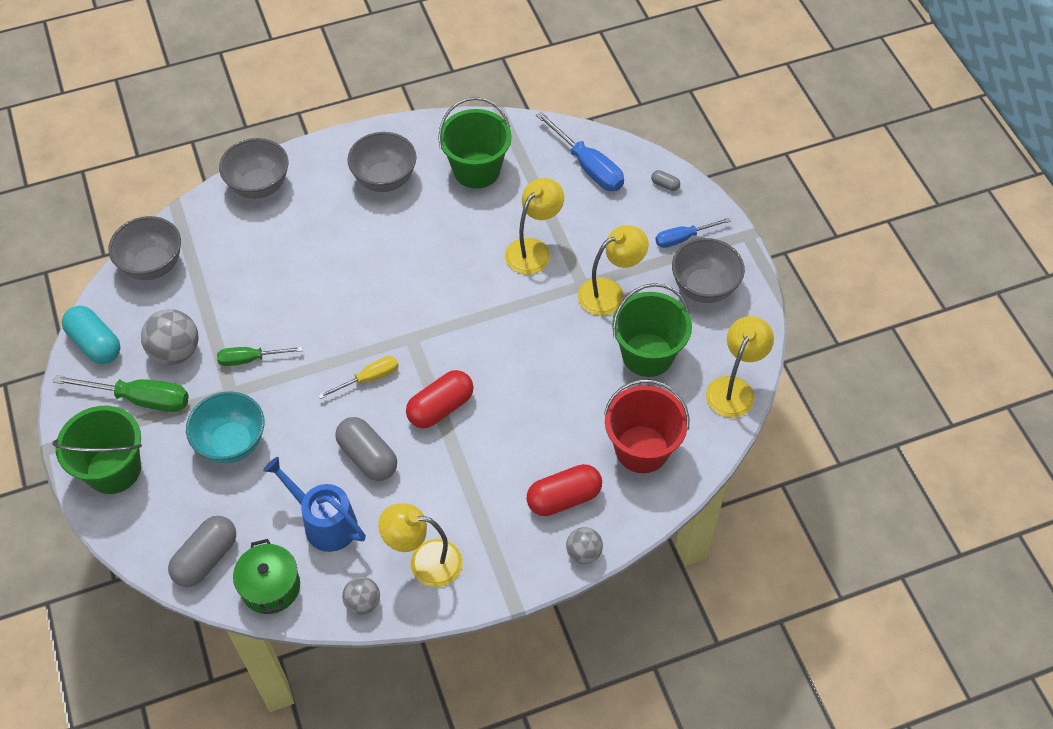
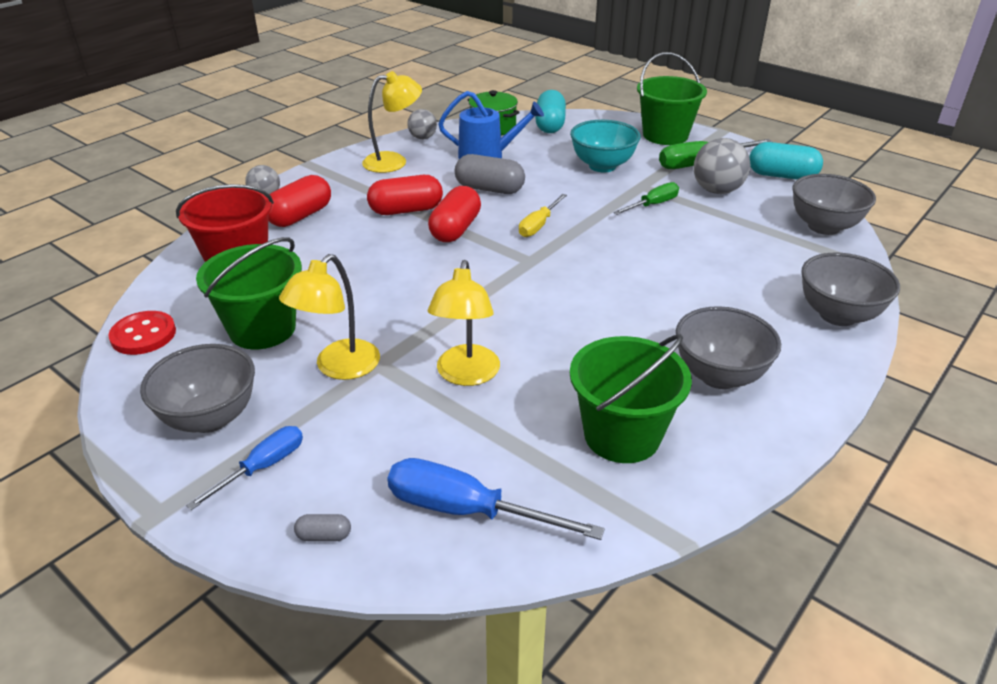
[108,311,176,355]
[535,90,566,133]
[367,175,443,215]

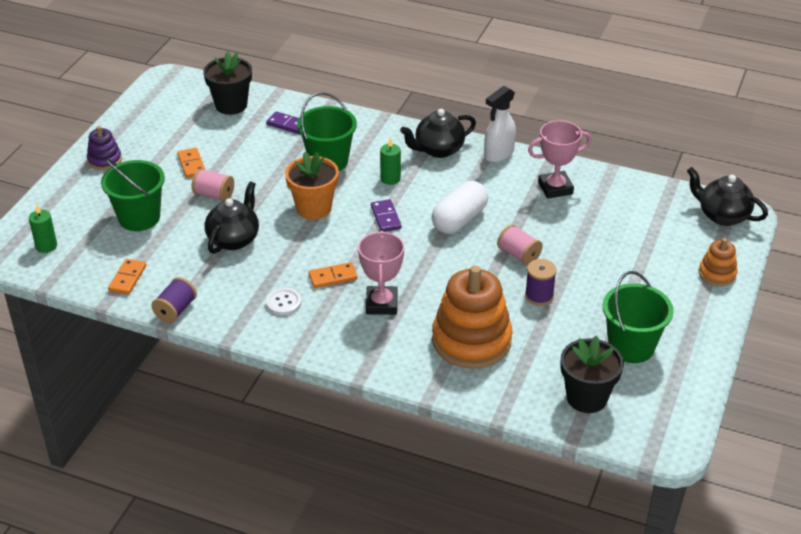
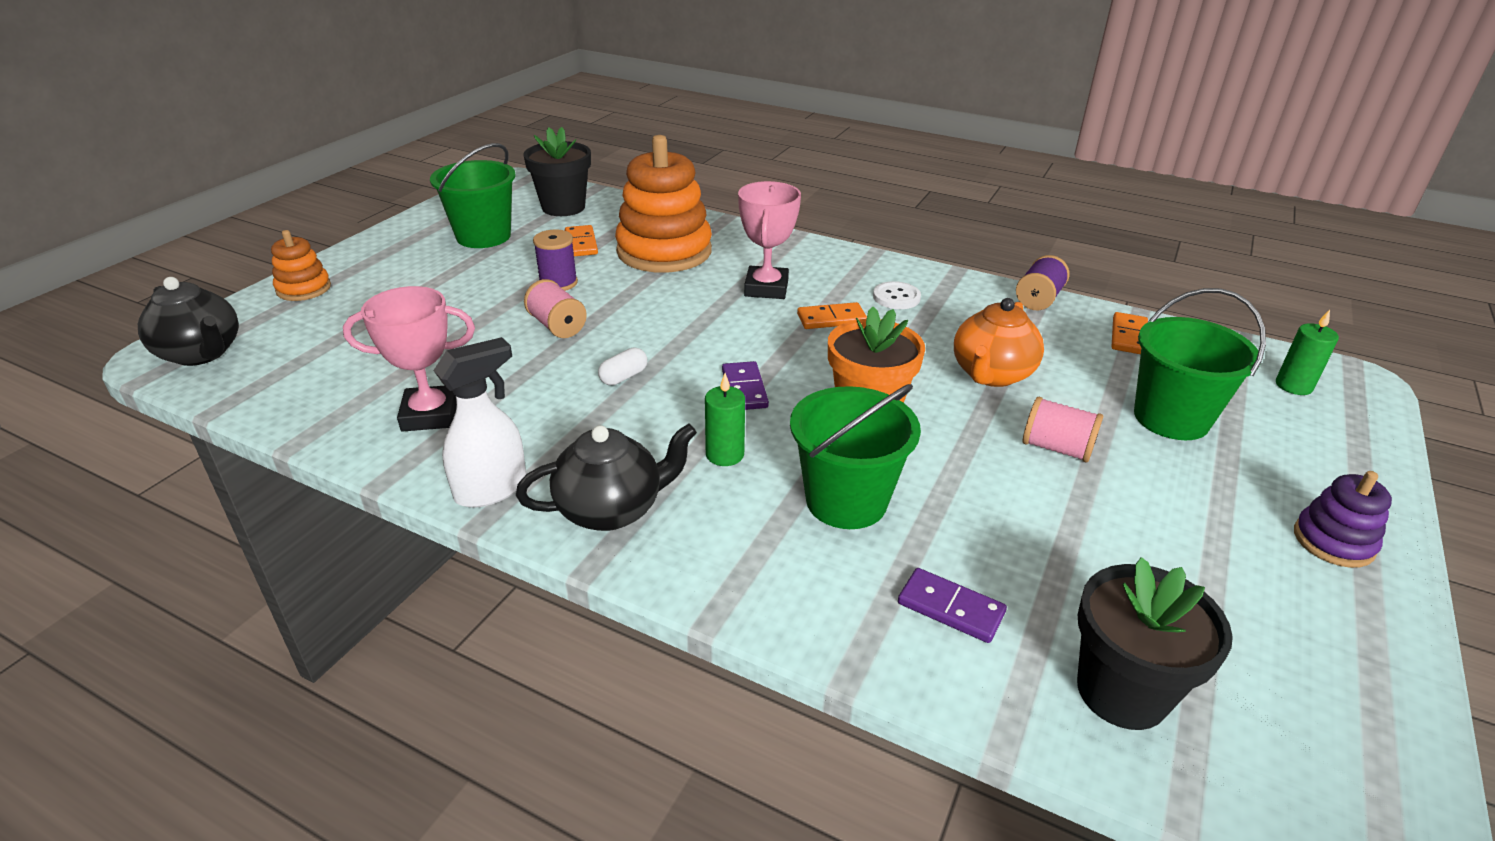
[565,225,598,256]
[954,298,1044,387]
[598,348,647,385]

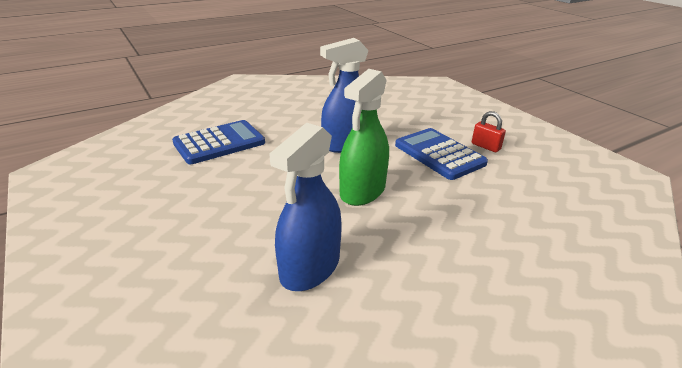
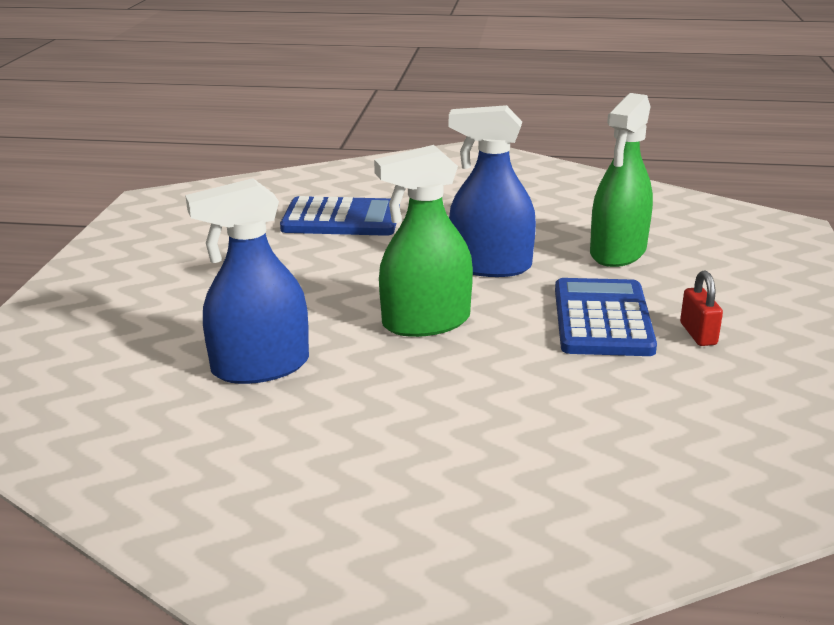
[590,93,653,267]

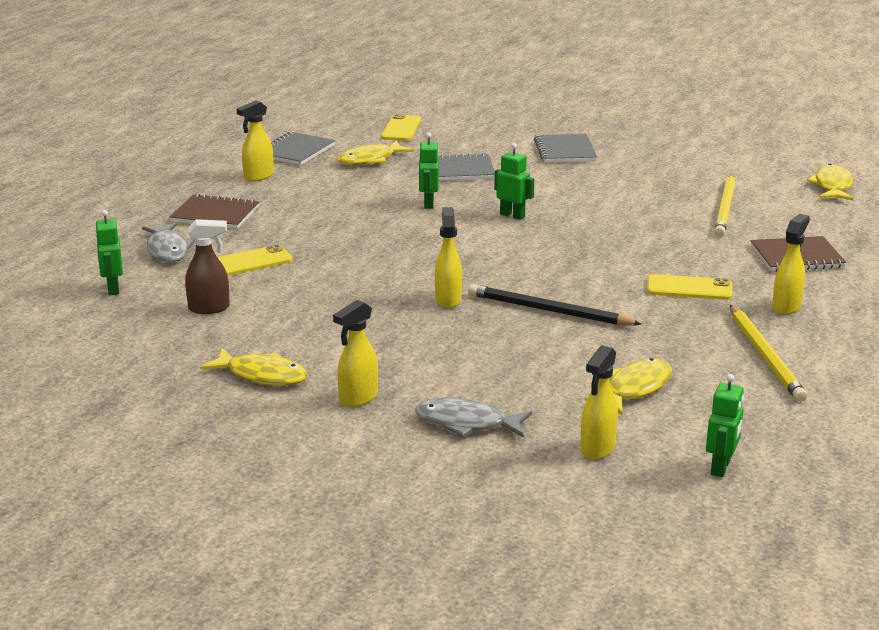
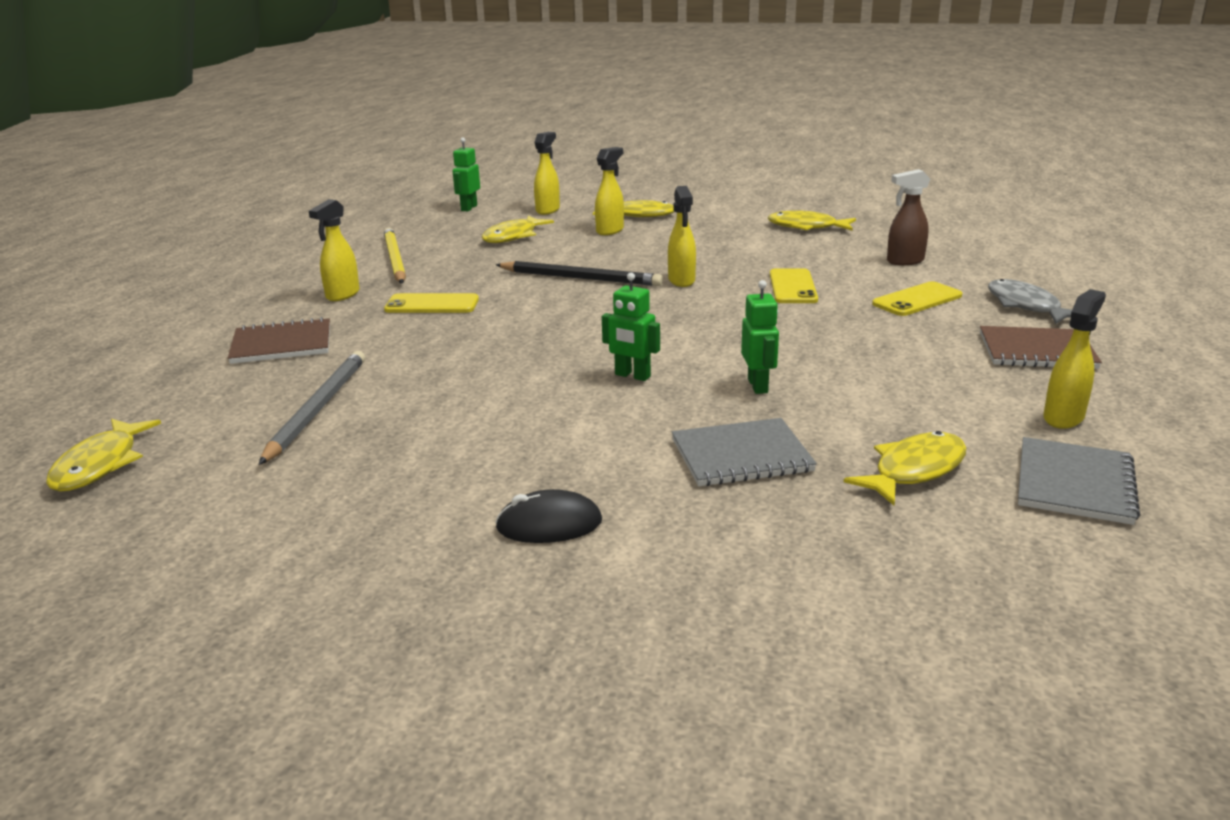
[770,268,818,303]
[495,489,602,543]
[258,351,365,465]
[95,210,123,295] (first image)
[595,147,624,235]
[593,200,674,217]

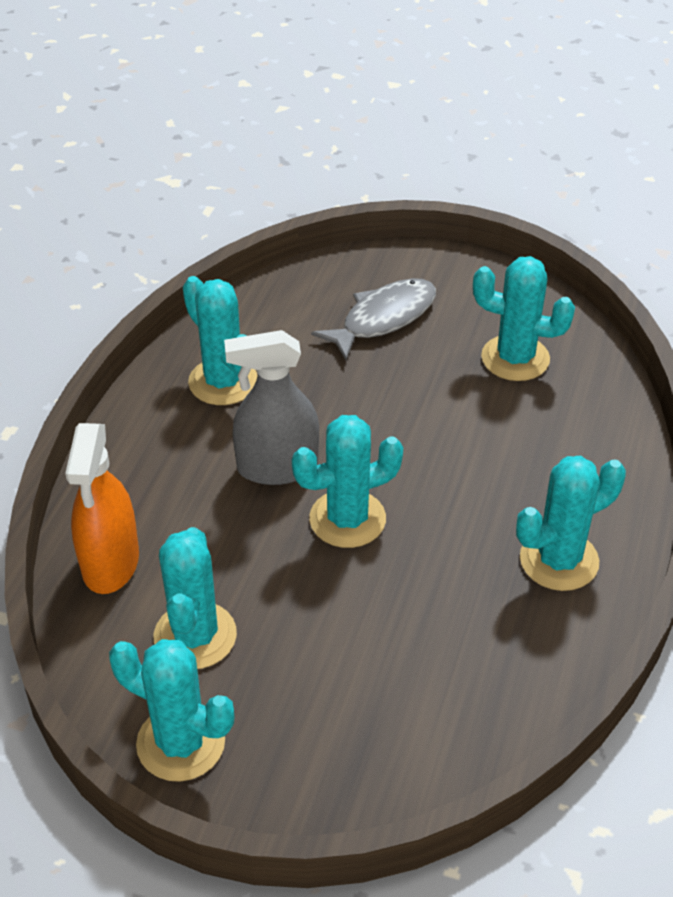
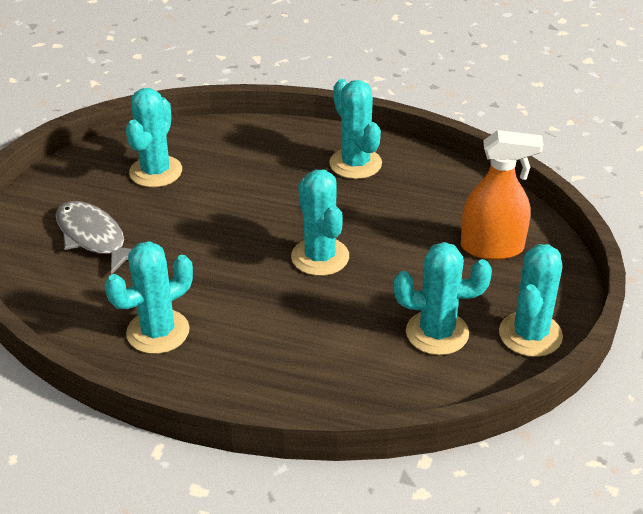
[224,330,319,485] (first image)
[461,130,543,260]

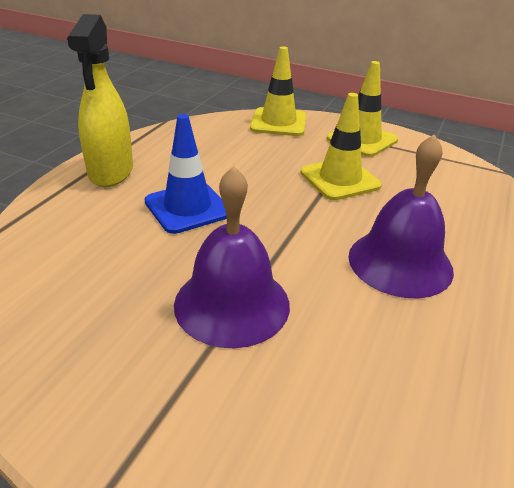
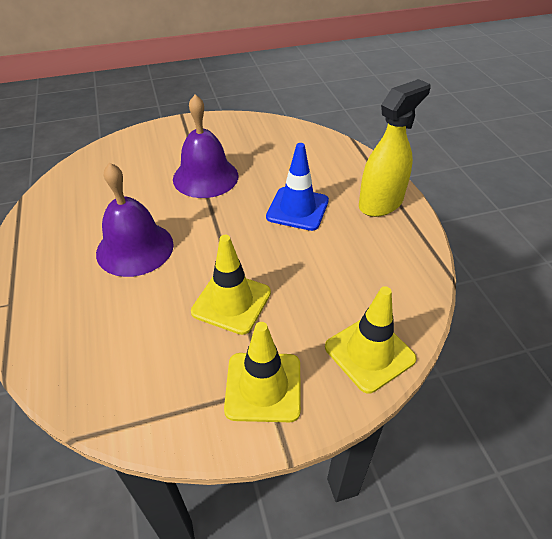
[359,79,430,217]

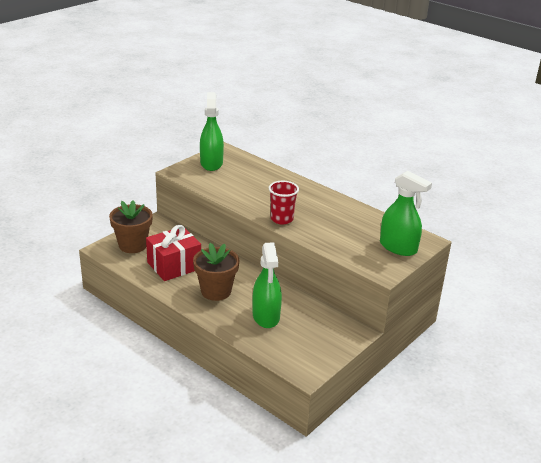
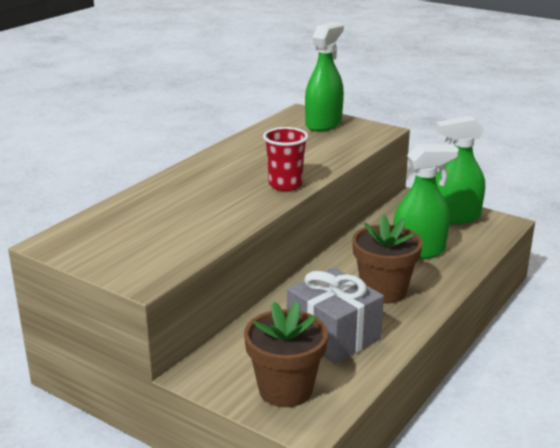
[436,116,485,224]
[287,267,384,364]

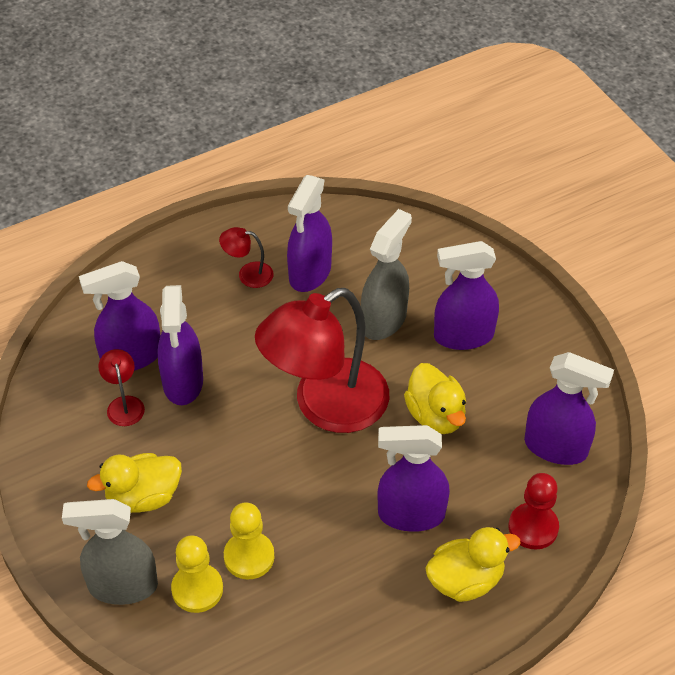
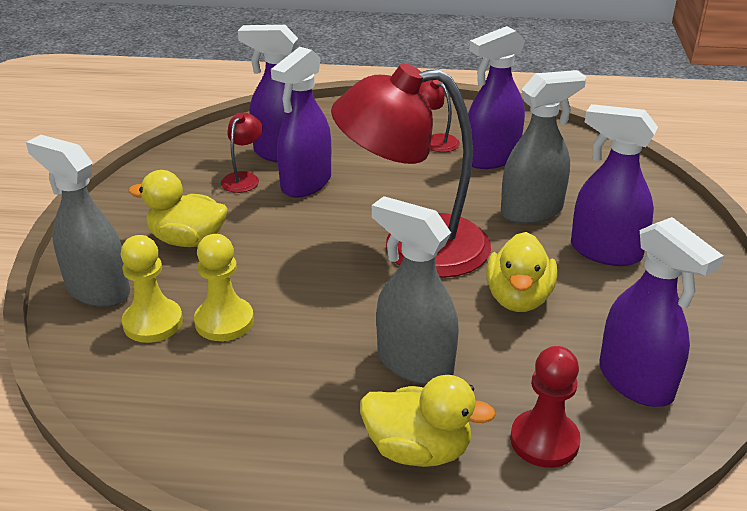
[372,196,459,384]

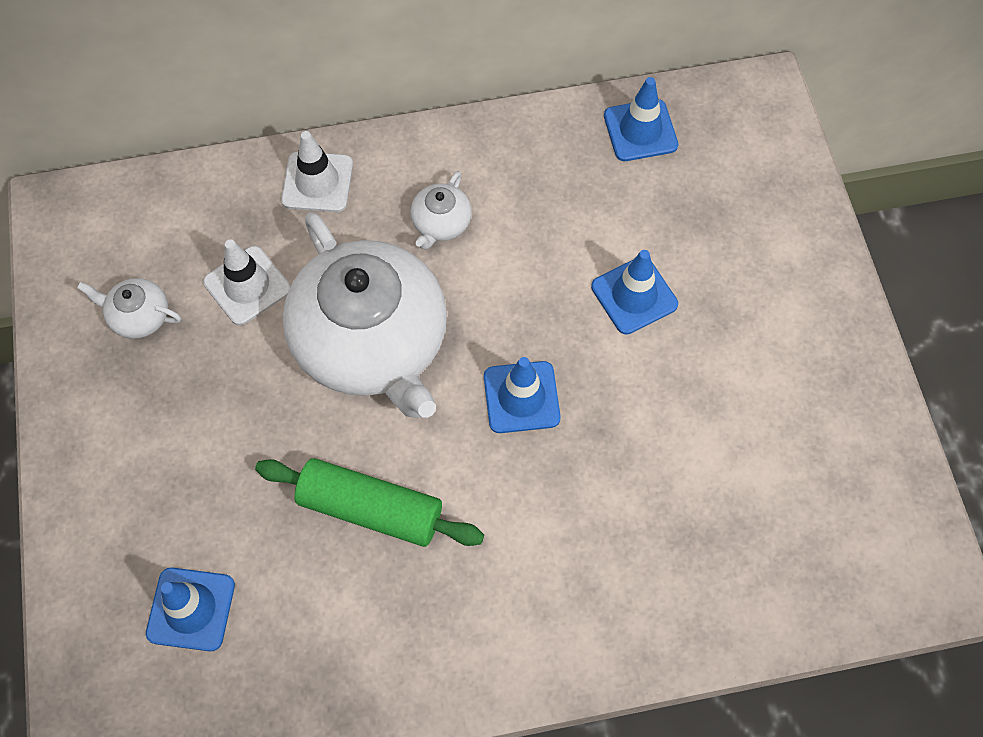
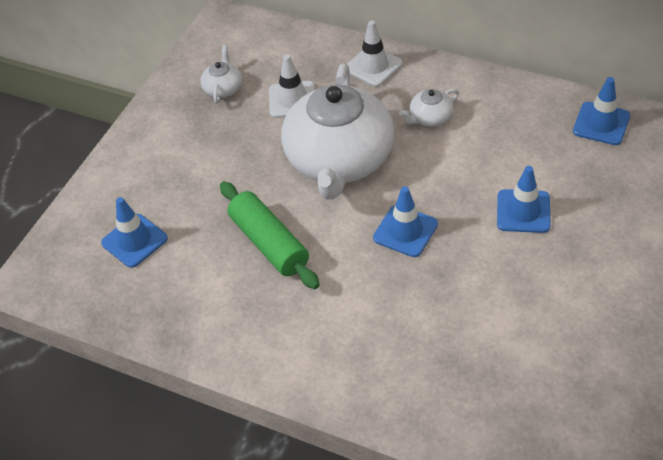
[200,45,242,104]

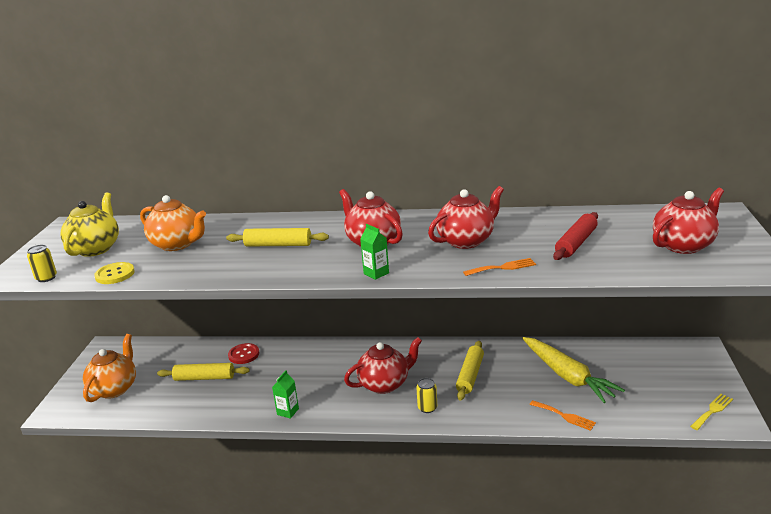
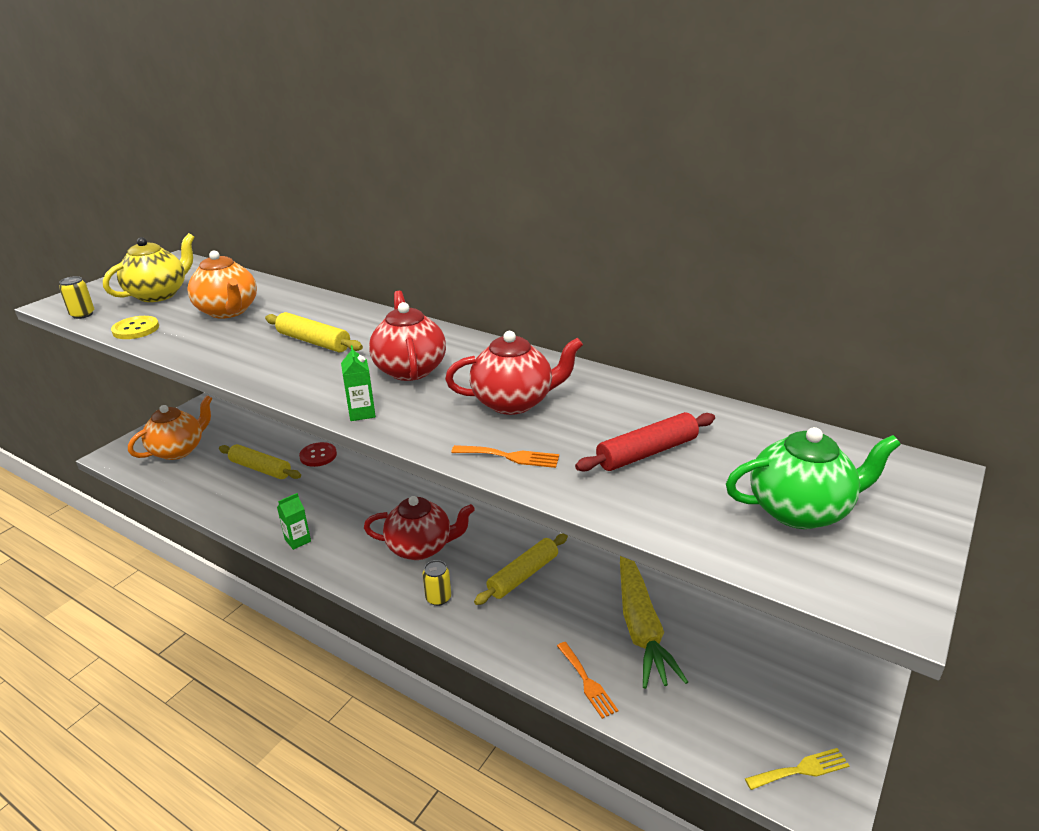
[726,427,901,529]

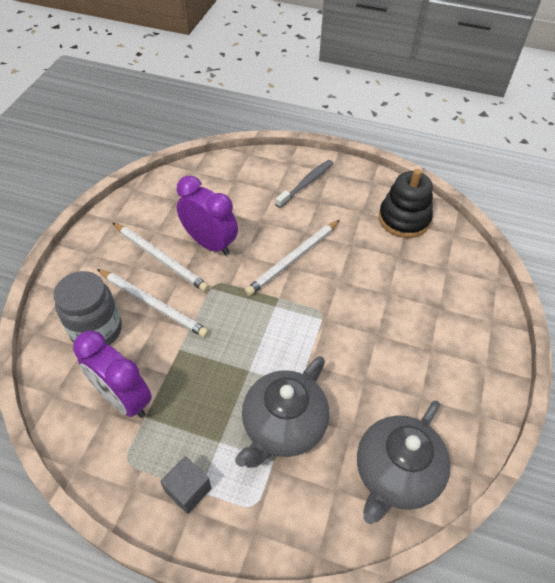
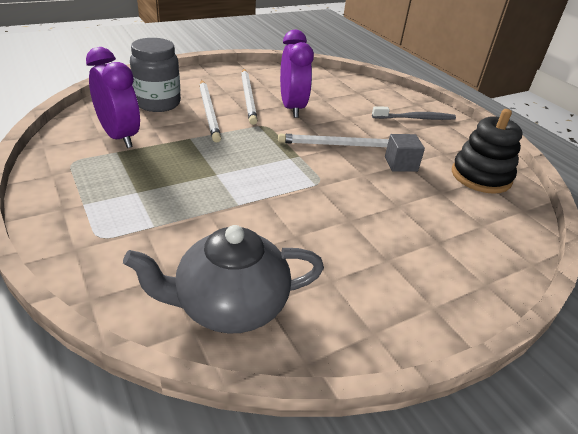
[86,47,140,148]
[235,356,329,468] (first image)
[385,134,425,172]

